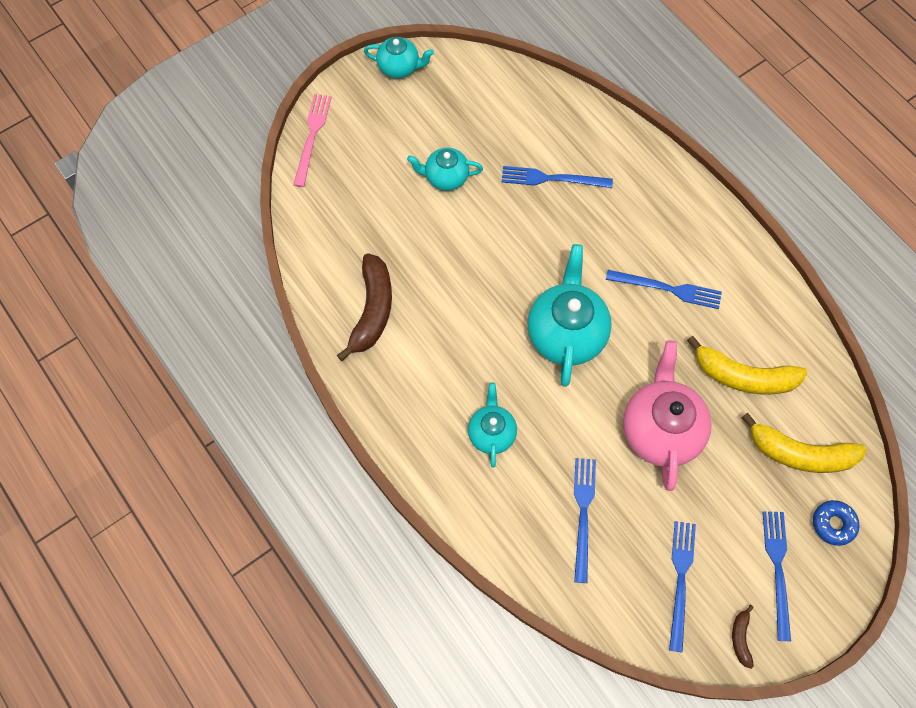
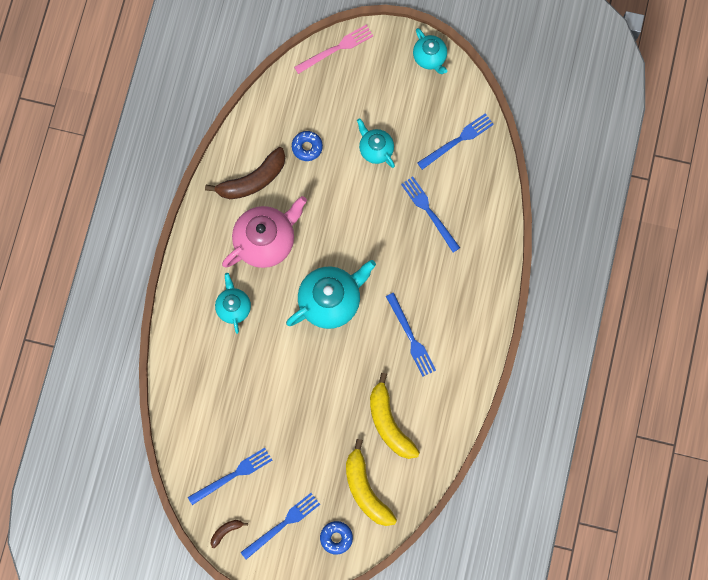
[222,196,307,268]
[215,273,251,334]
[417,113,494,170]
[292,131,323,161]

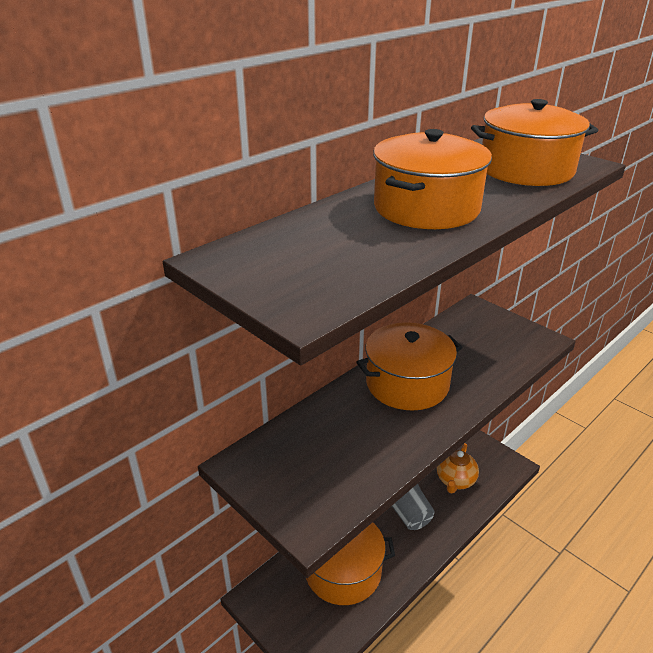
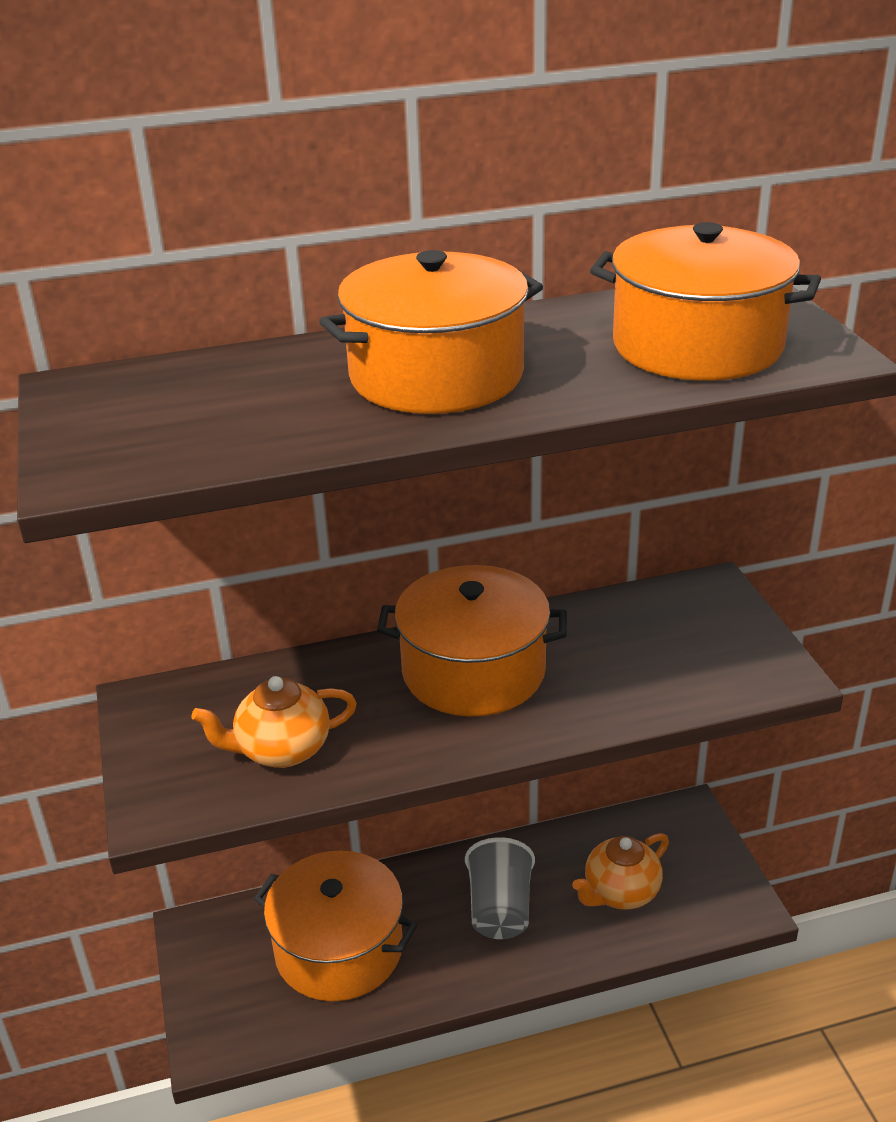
[191,676,357,768]

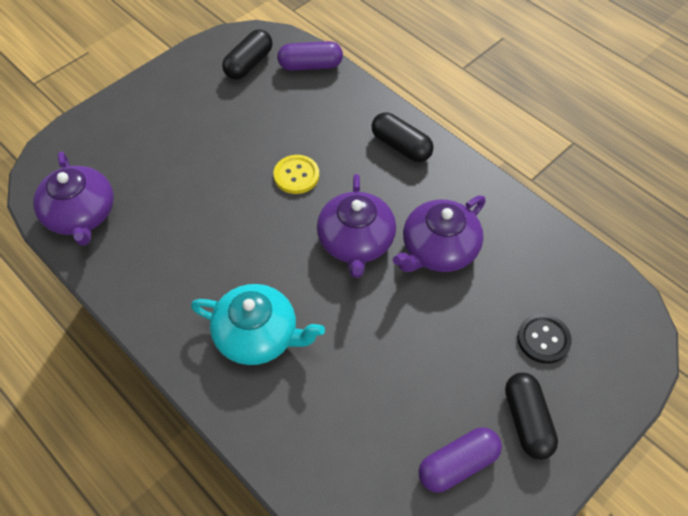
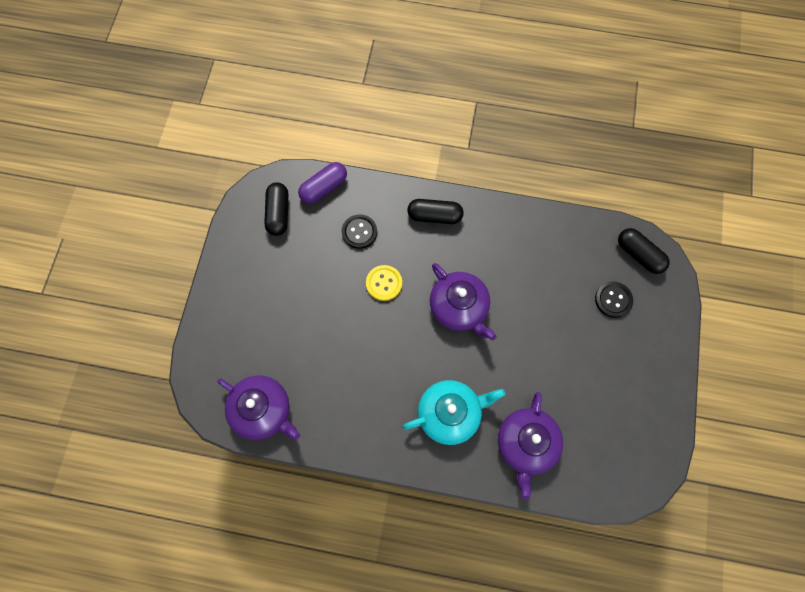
[498,392,563,500]
[618,228,670,274]
[418,427,502,493] (first image)
[342,214,377,249]

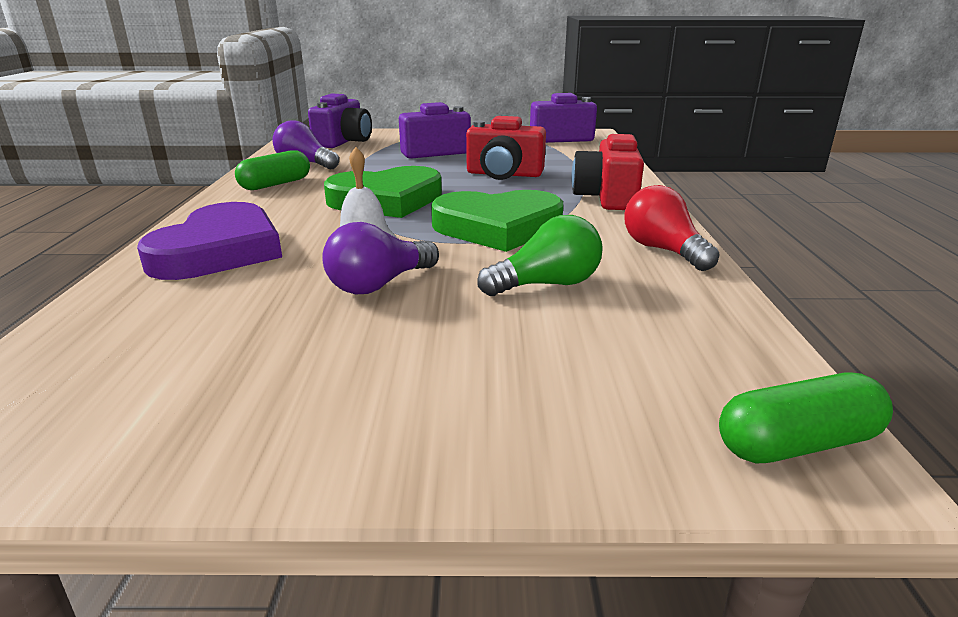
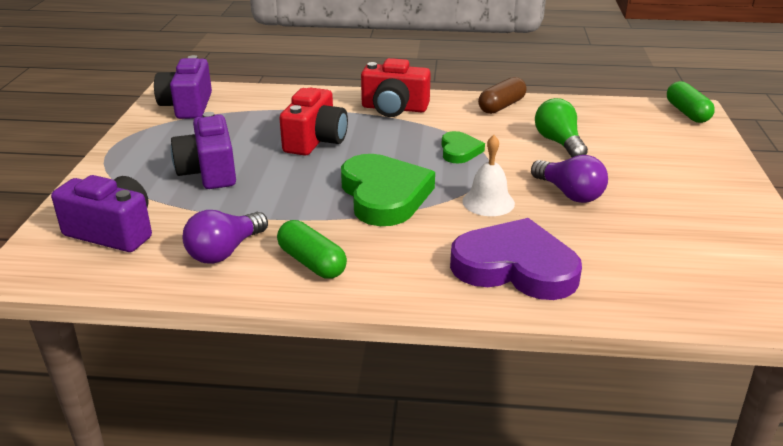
[478,77,527,114]
[442,131,485,164]

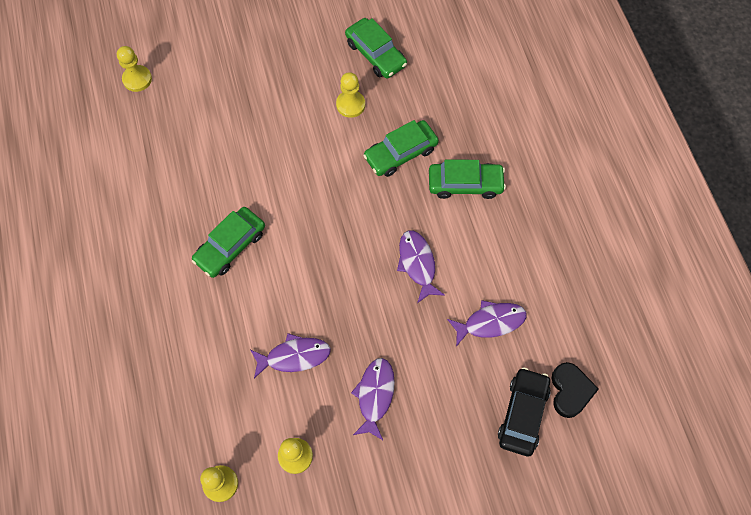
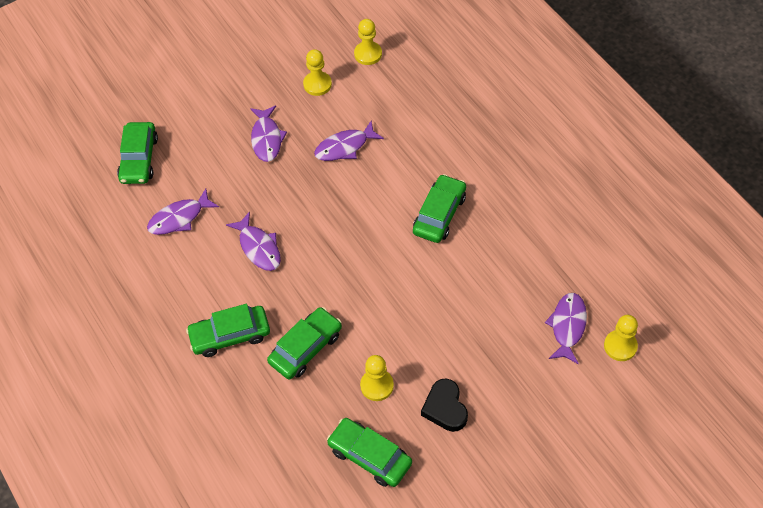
[421,379,468,432]
[117,122,158,184]
[545,293,587,364]

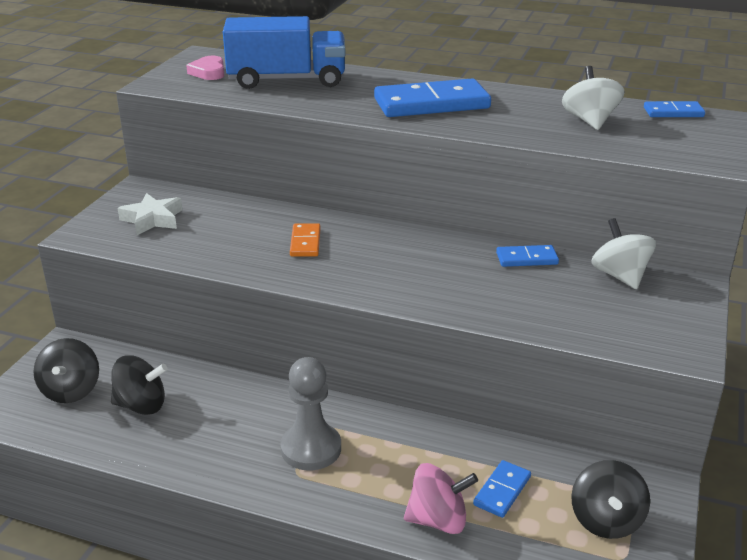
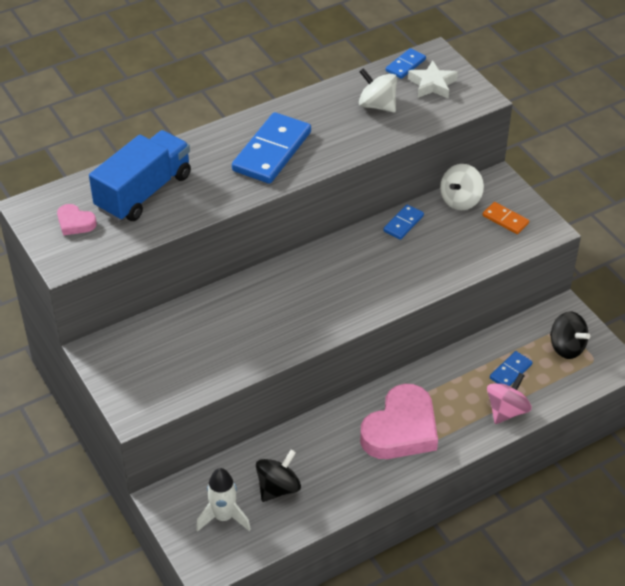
[408,60,458,99]
[440,164,484,210]
[483,202,529,234]
[196,468,251,532]
[360,384,438,459]
[490,351,533,386]

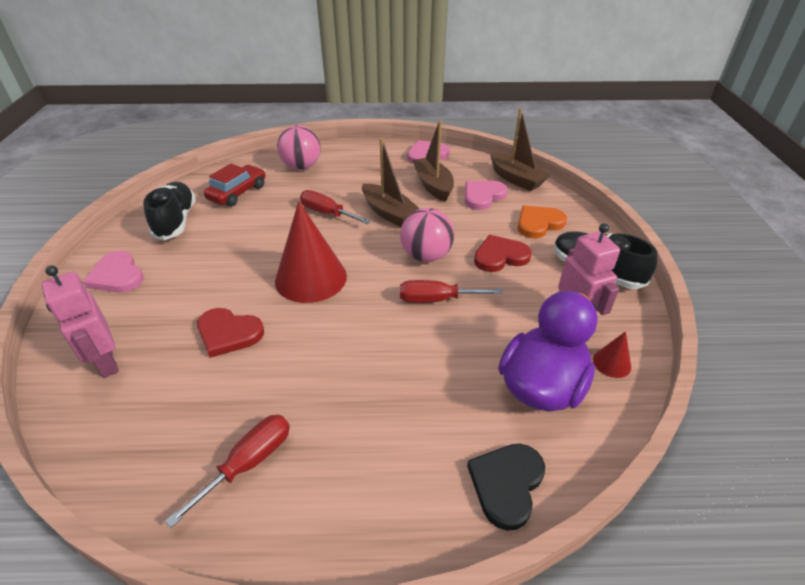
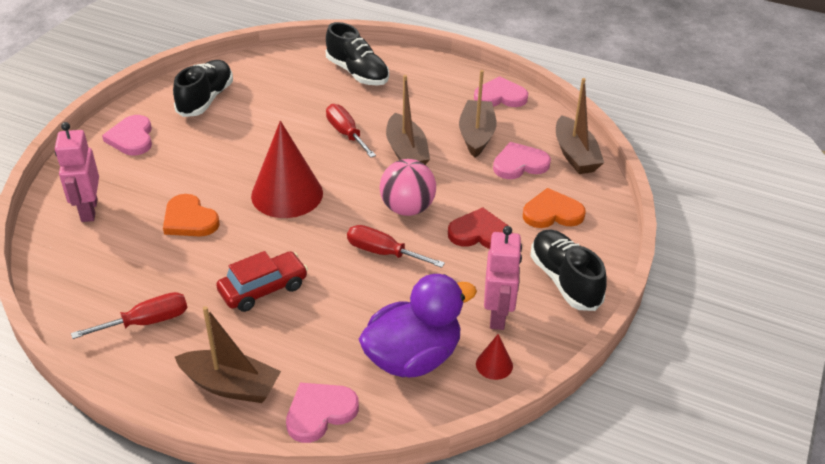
[326,22,389,86]
[216,251,308,312]
[163,194,220,237]
[286,383,359,443]
[175,306,281,403]

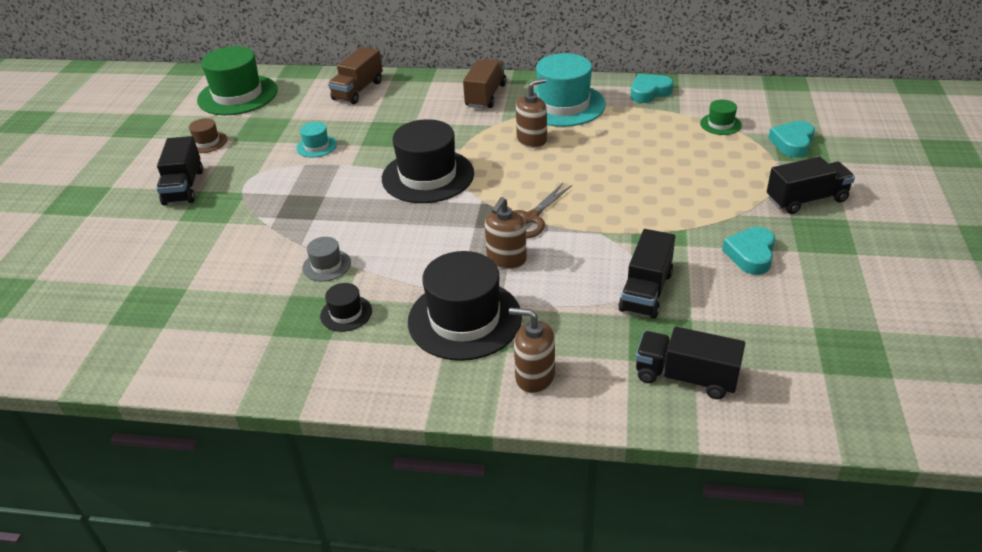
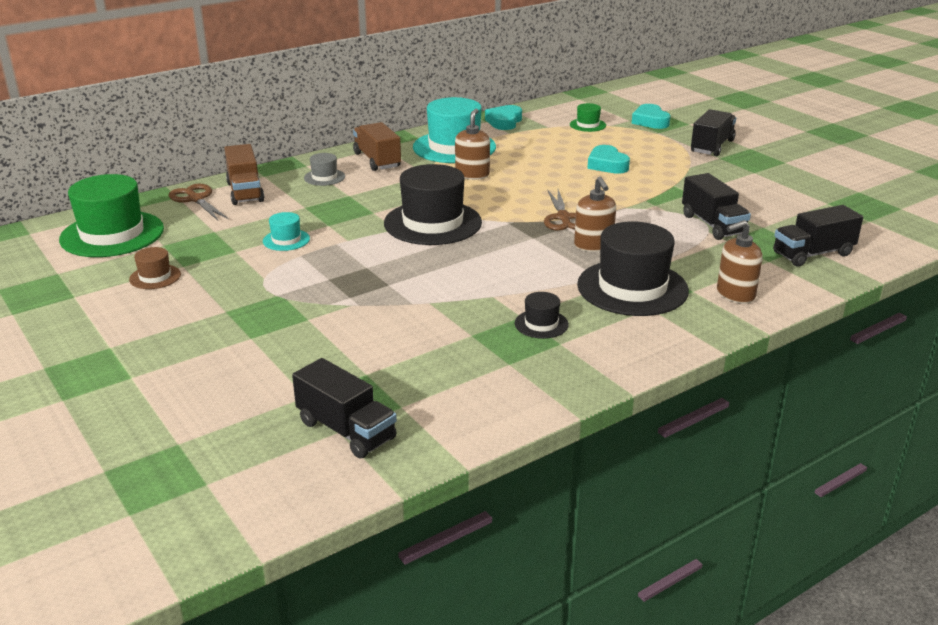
[292,358,397,459]
[587,145,630,174]
[304,153,345,186]
[169,184,229,220]

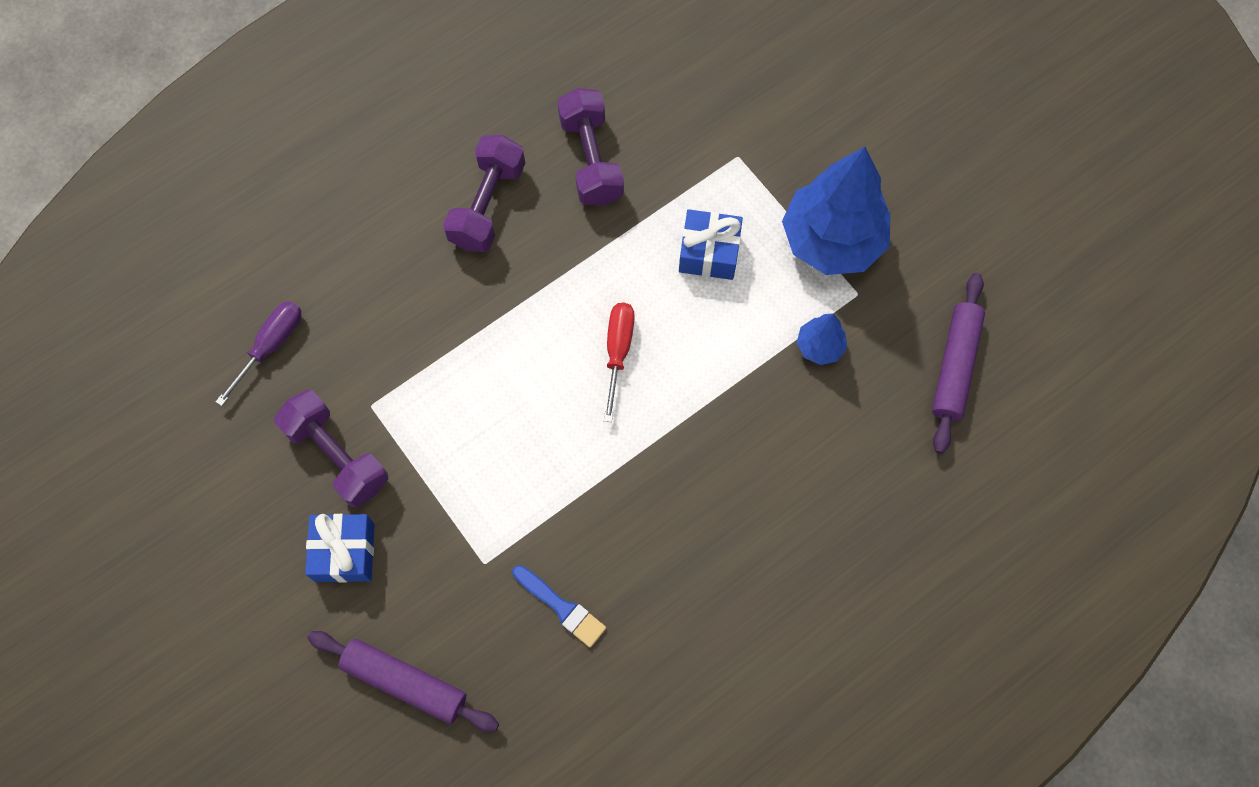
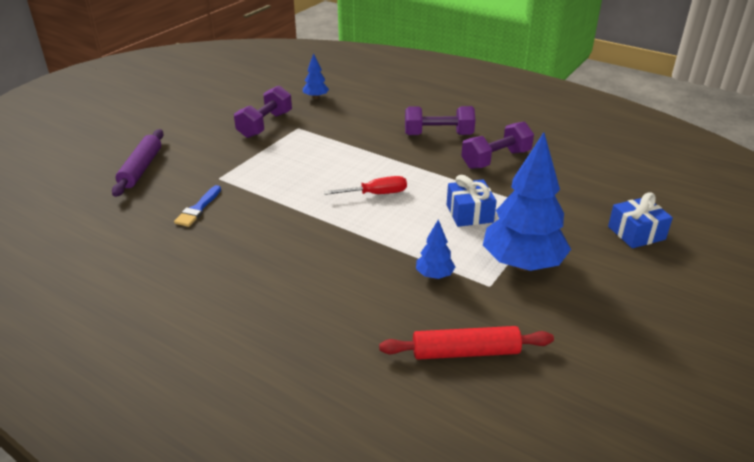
[379,326,554,360]
[303,53,329,99]
[608,192,673,248]

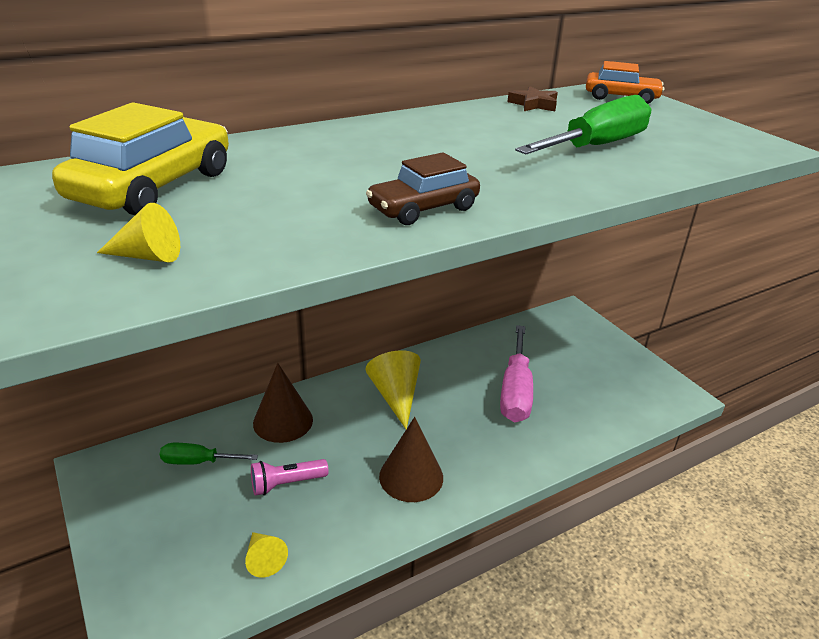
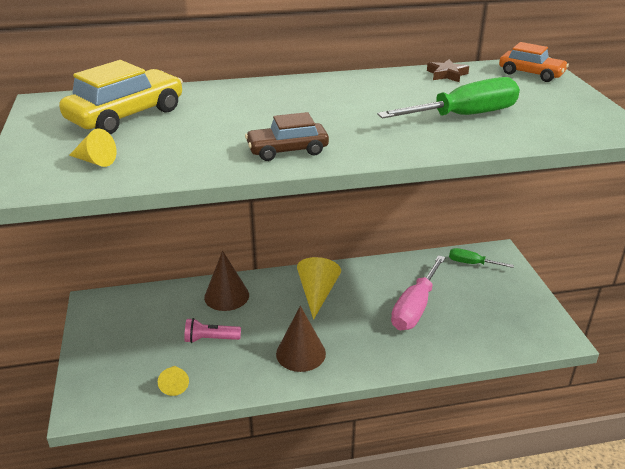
[449,248,514,268]

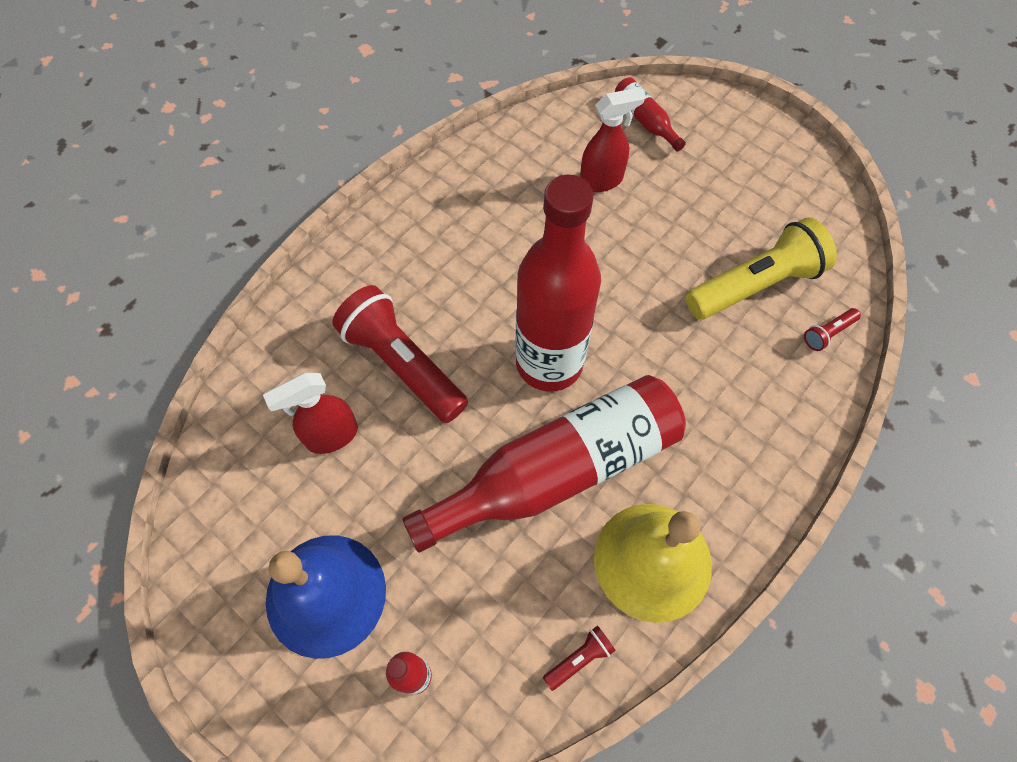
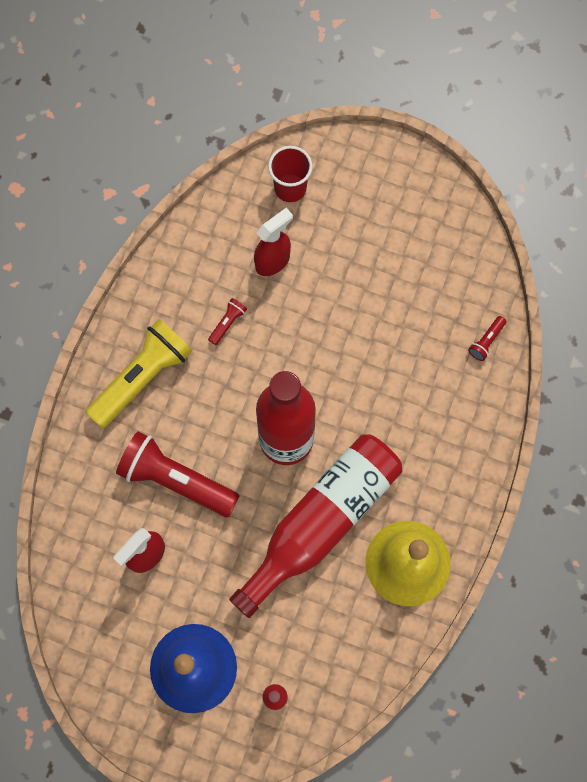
[268,146,312,202]
[86,319,192,428]
[208,298,247,345]

